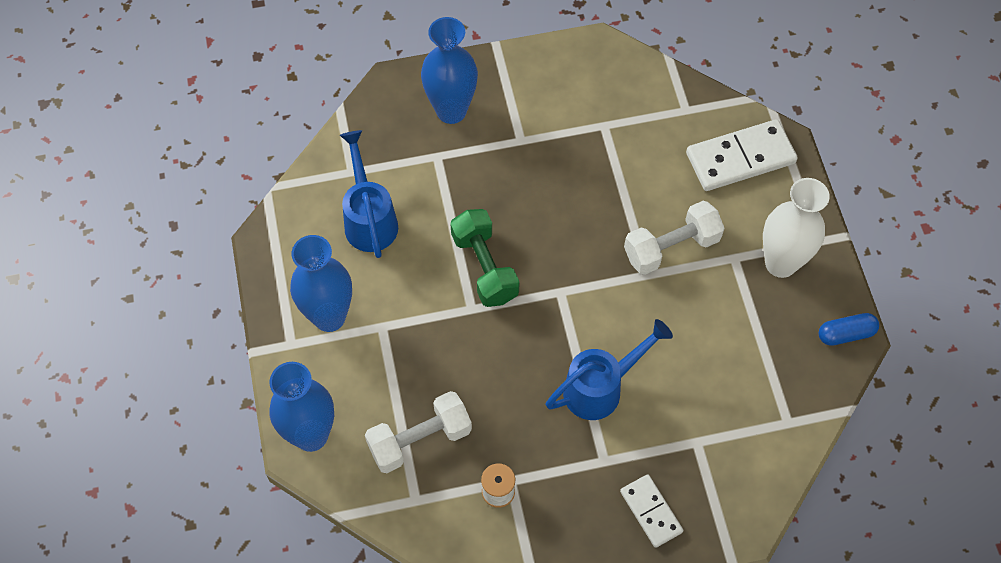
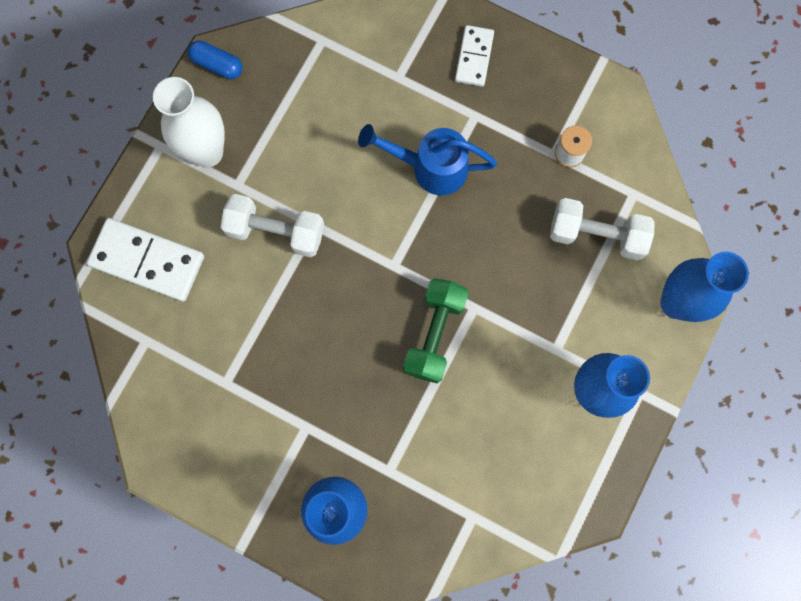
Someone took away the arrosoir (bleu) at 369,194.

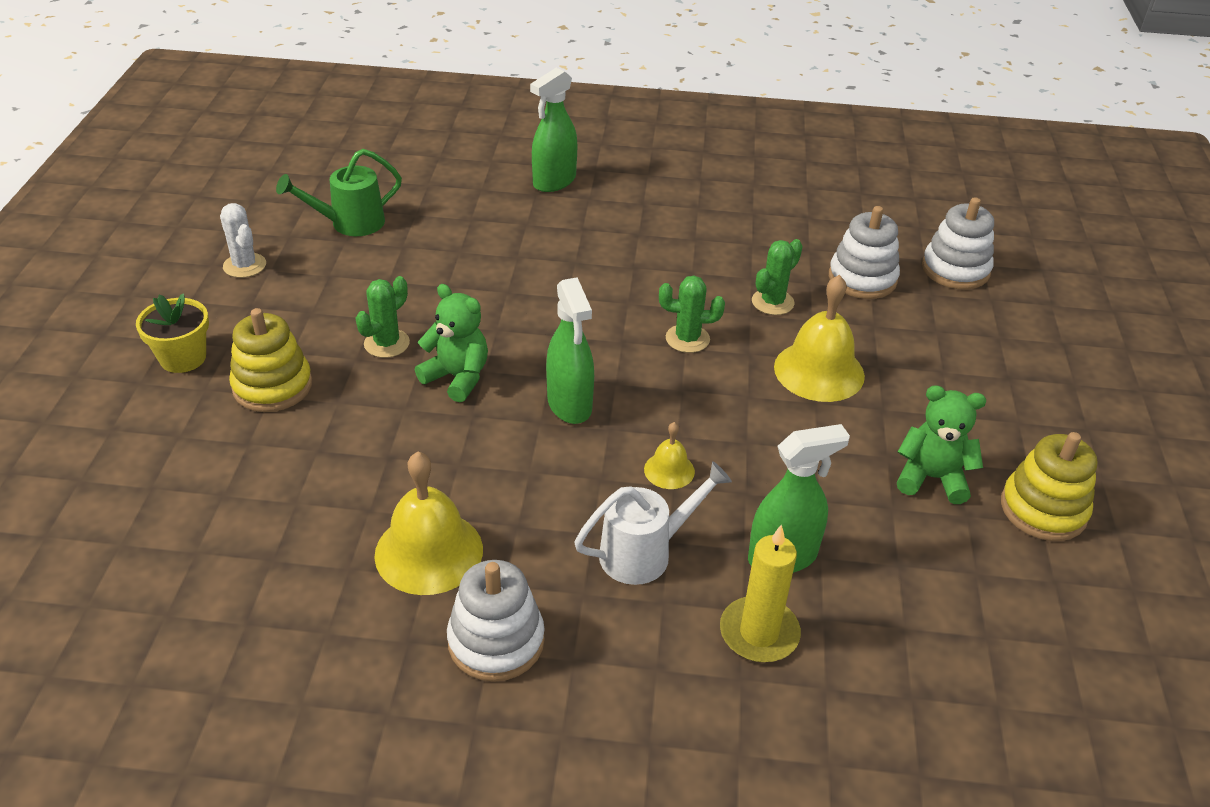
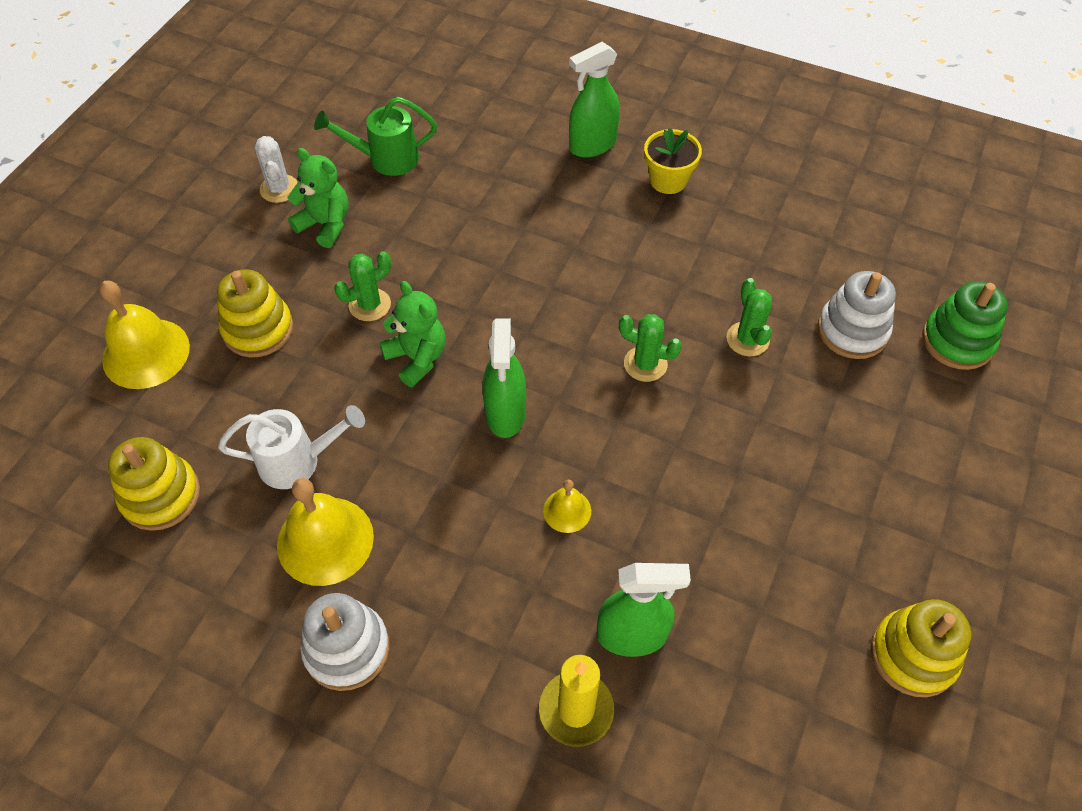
Someone repainted the jouet à empiler (blanc) at 958,243, which became the jouet à empiler (vert) at 965,325.
Someone rotated the cactus (vert) at 777,277 by 75 degrees counterclockwise.
Someone carried the cloche (jaune) from 819,338 to 144,335.
Someone carried the pot de fleurs (jaune) from 172,333 to 673,161.
Someone carried the ours en peluche (vert) from 941,444 to 318,198.
Someone carried the arrosoir (blanc) from 653,523 to 291,447.
Someone put down the jouet à empiler (jaune) at 154,484.

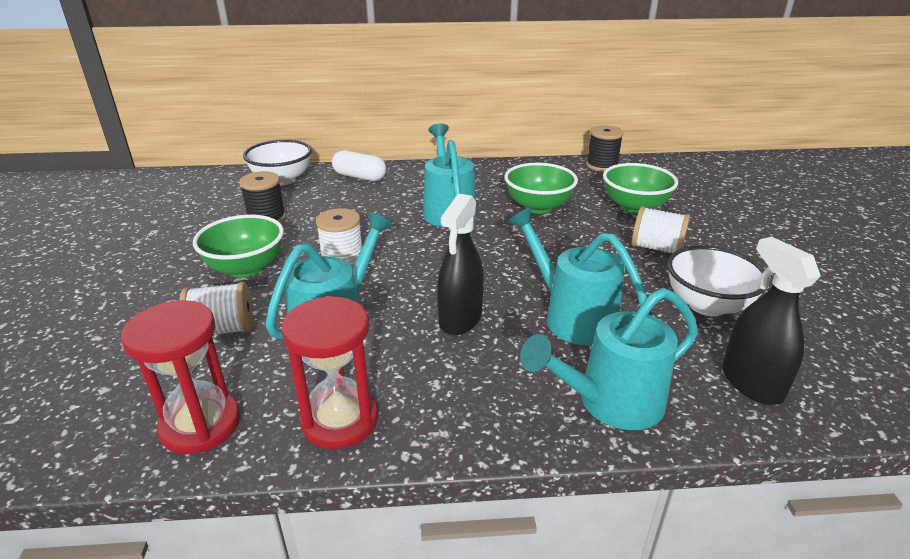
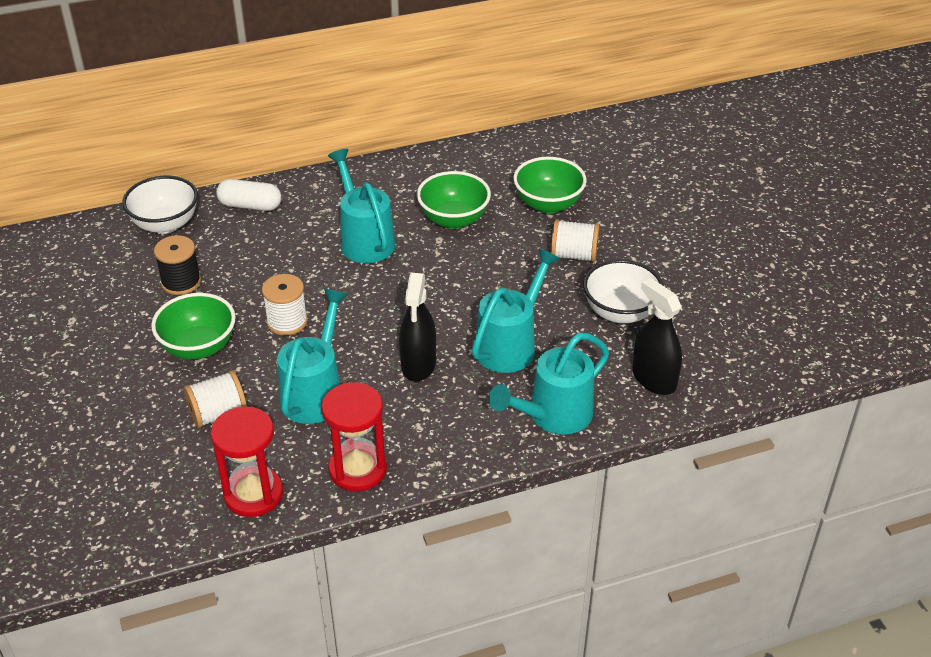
Someone took away the bobine (noir) at 605,148.
Someone rotated the arrosoir (turquoise) at 577,276 by 90 degrees clockwise.

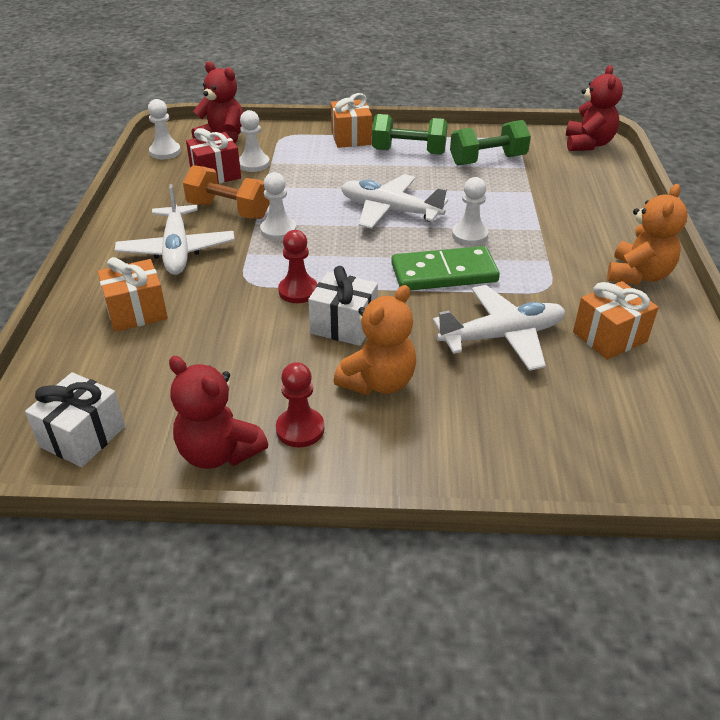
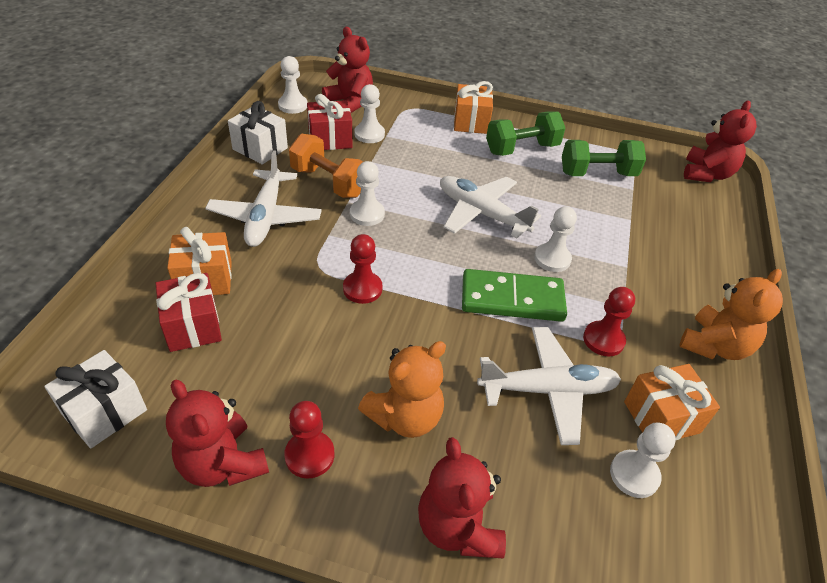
Someone rotated the haltère (vert) at 410,134 by 45 degrees counterclockwise.
Someone carried the cadeau (blanc) from 343,306 to 258,133.
Someone put down the cadeau (rouge) at 188,312.
Someone put down the pion (rouge) at 609,322.
Someone put down the pion (blanc) at 643,460.
Someone put down the ours en peluche (rouge) at 462,497.

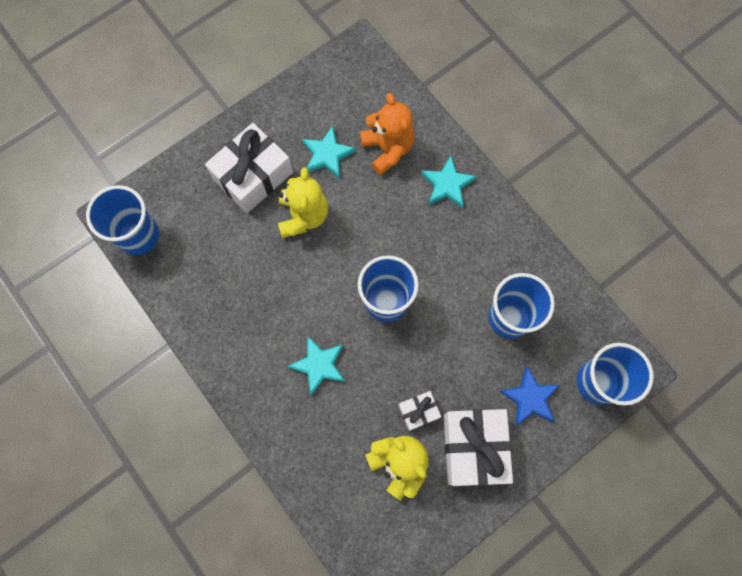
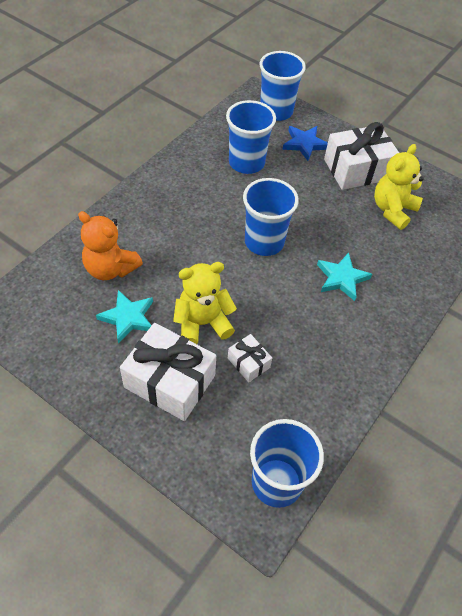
Someone rotated the ours en peluche (orange) at 387,134 by 105 degrees counterclockwise.
Someone took away the étoile (turquoise) at 449,181.
Someone carried the cadeau (blanc) from 419,411 to 250,358.

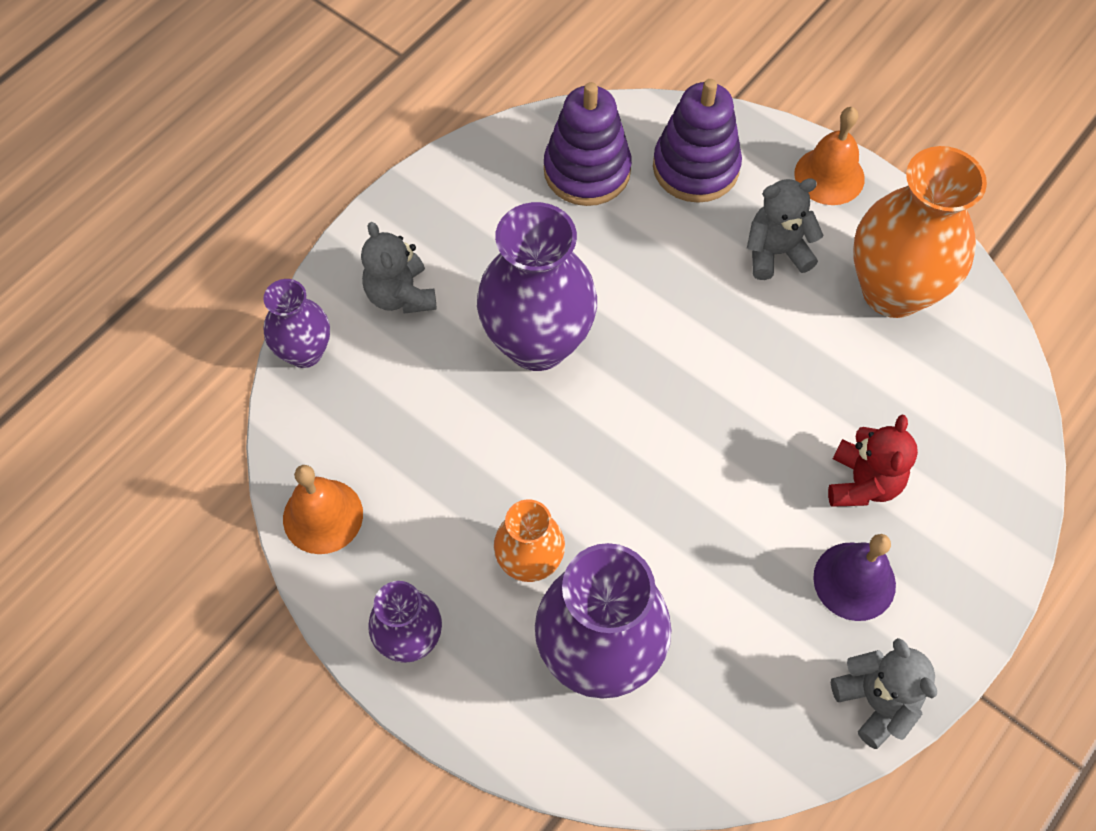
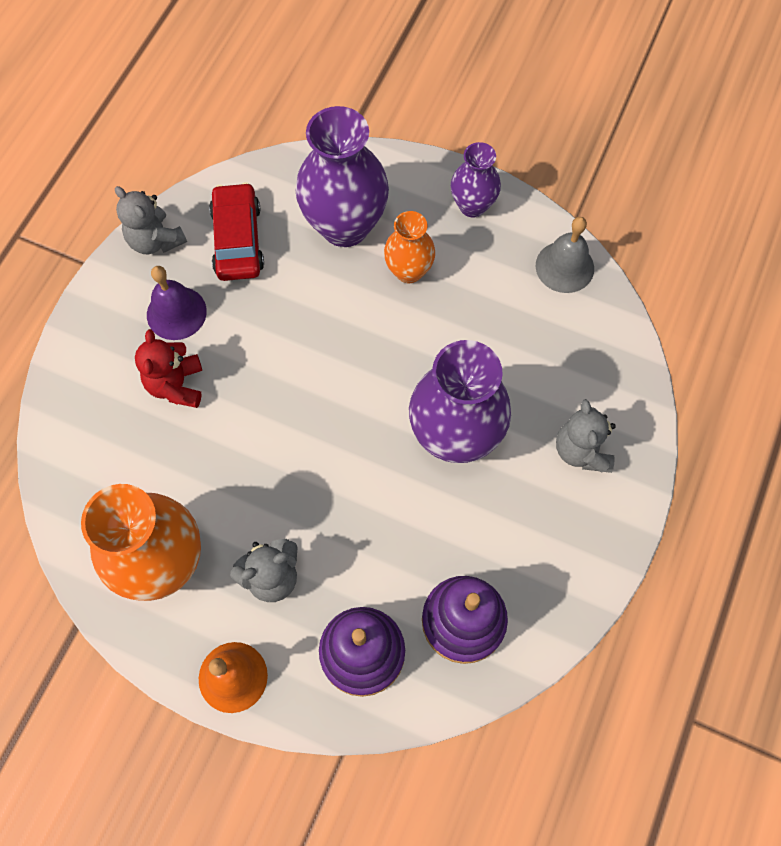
Someone rotated the ours en peluche (gris) at 399,268 by 150 degrees counterclockwise.
Someone took away the vase (violet) at 296,323.
Someone repainted the cloche (orange) at 323,509, which became the cloche (gris) at 565,255.
Someone put down the voiture (rouge) at 236,231.

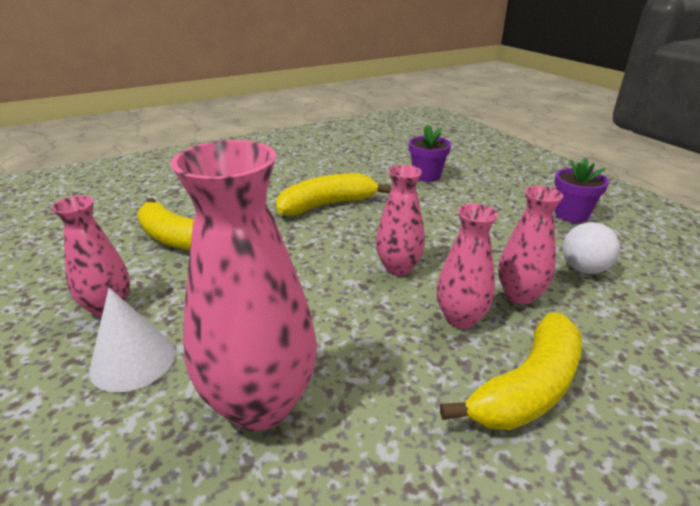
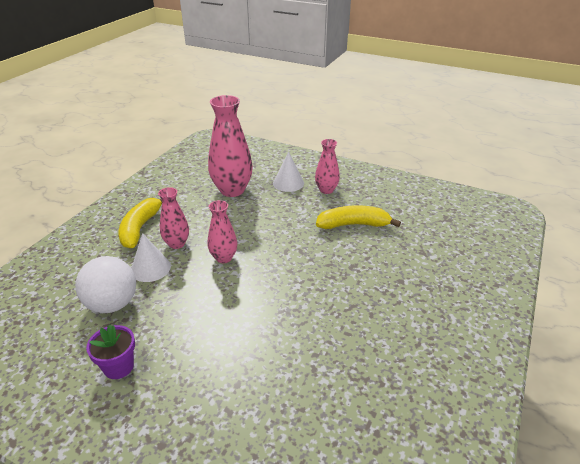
Someone took away the pot de fleurs (violet) at 430,153.
Someone took away the banane (jaune) at 333,194.
Someone swapped the vase (rose) at 530,245 for the cône (blanc) at 151,257.
Someone scaled the balle (blanc) at 591,248 by 1.61.

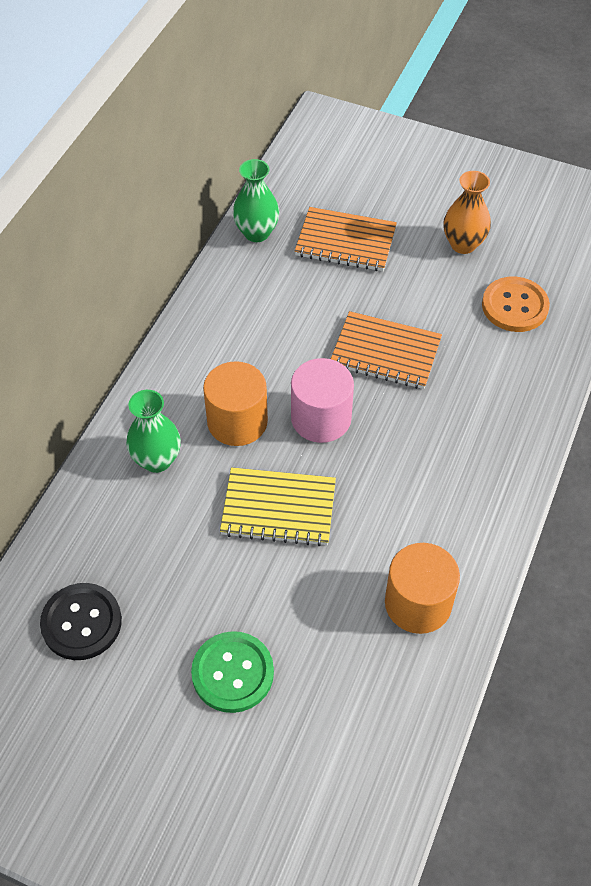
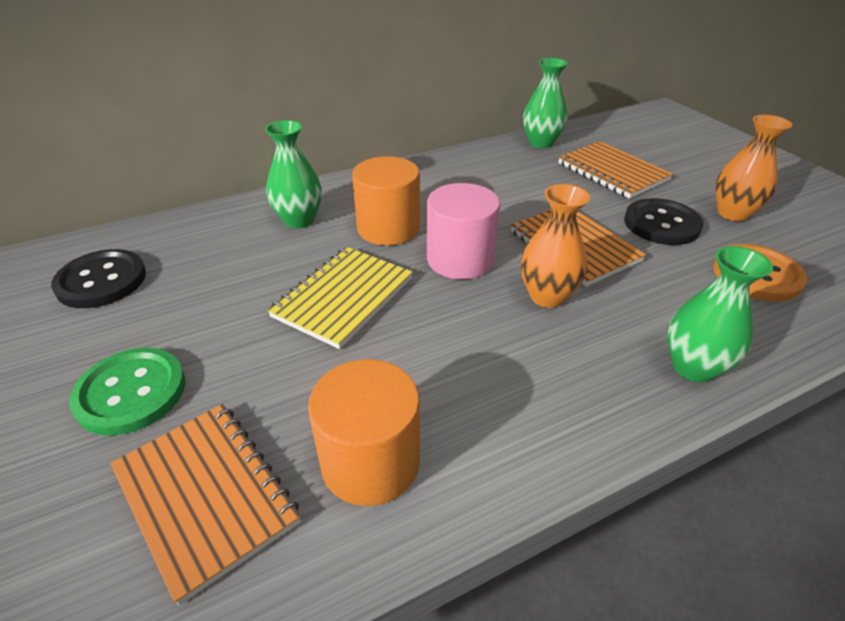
Someone rotated the carnet (jaune) at 278,506 by 75 degrees clockwise.
Someone put down the vase (orange) at 555,246.
Someone put down the bouton (noir) at 663,221.
Someone put down the vase (vert) at 720,314.
Someone put down the carnet (orange) at 205,504.

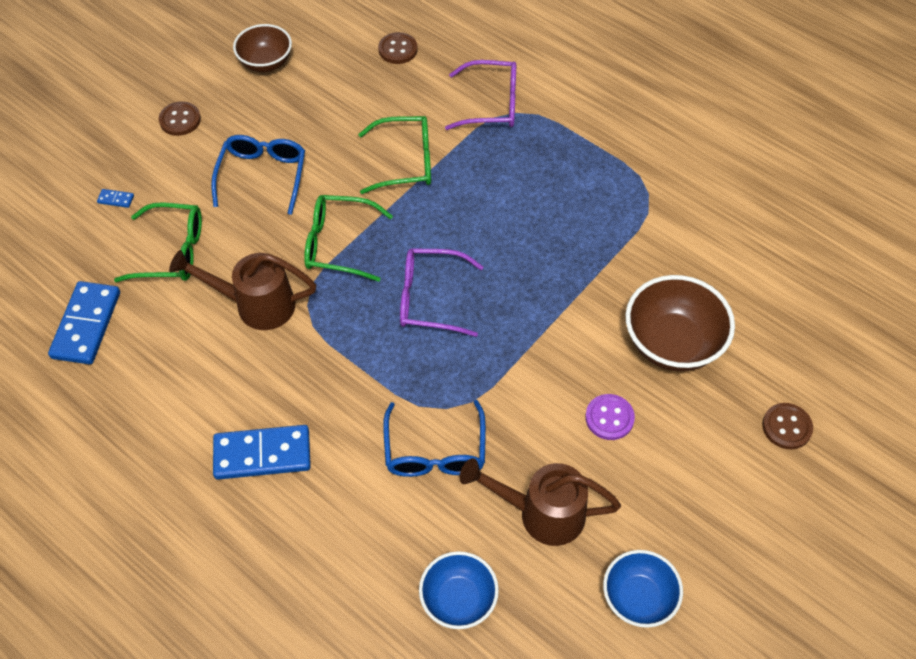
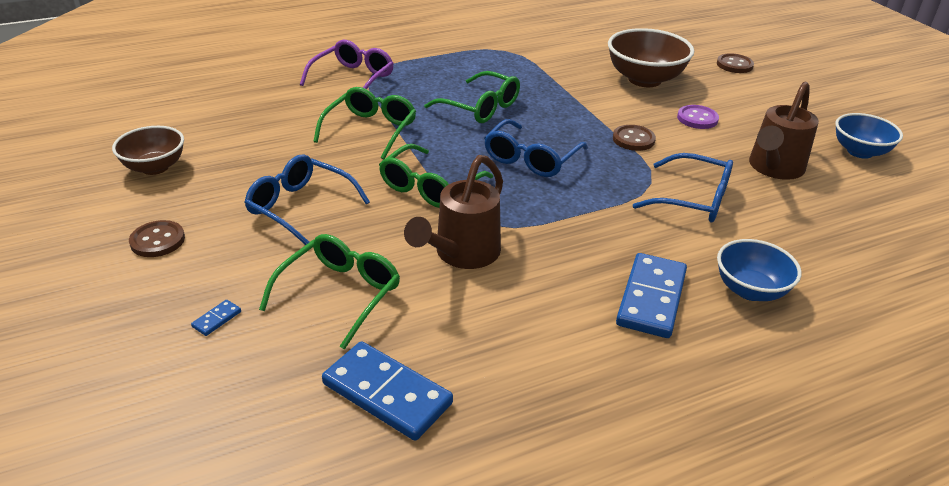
Someone carried the bouton (marron) from 398,48 to 634,138.
Someone repainted the lunettes (violet) at 441,292, which became the lunettes (bleu) at 536,148.
Someone carried the bol (bleu) from 459,590 to 759,270.
Someone put down the lunettes (vert) at 472,97.

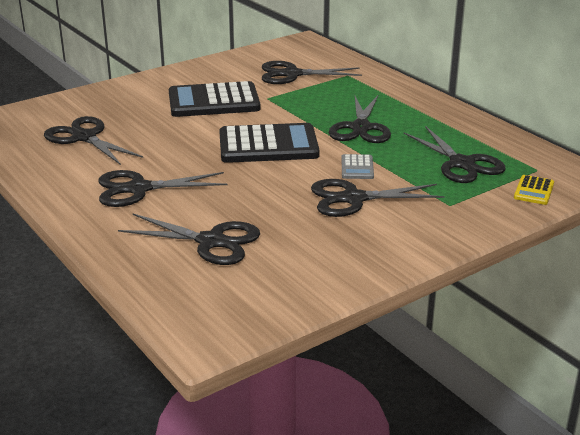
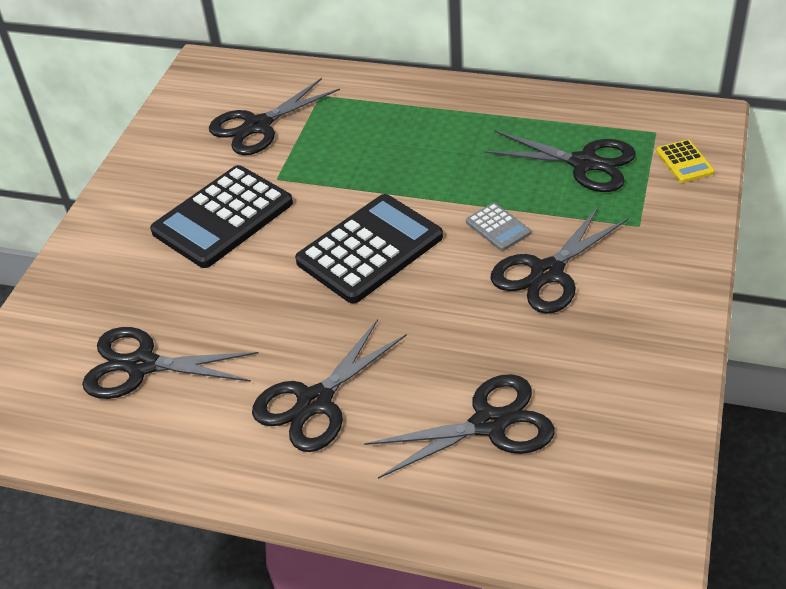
Someone took away the ciseaux (noir) at 360,118.

